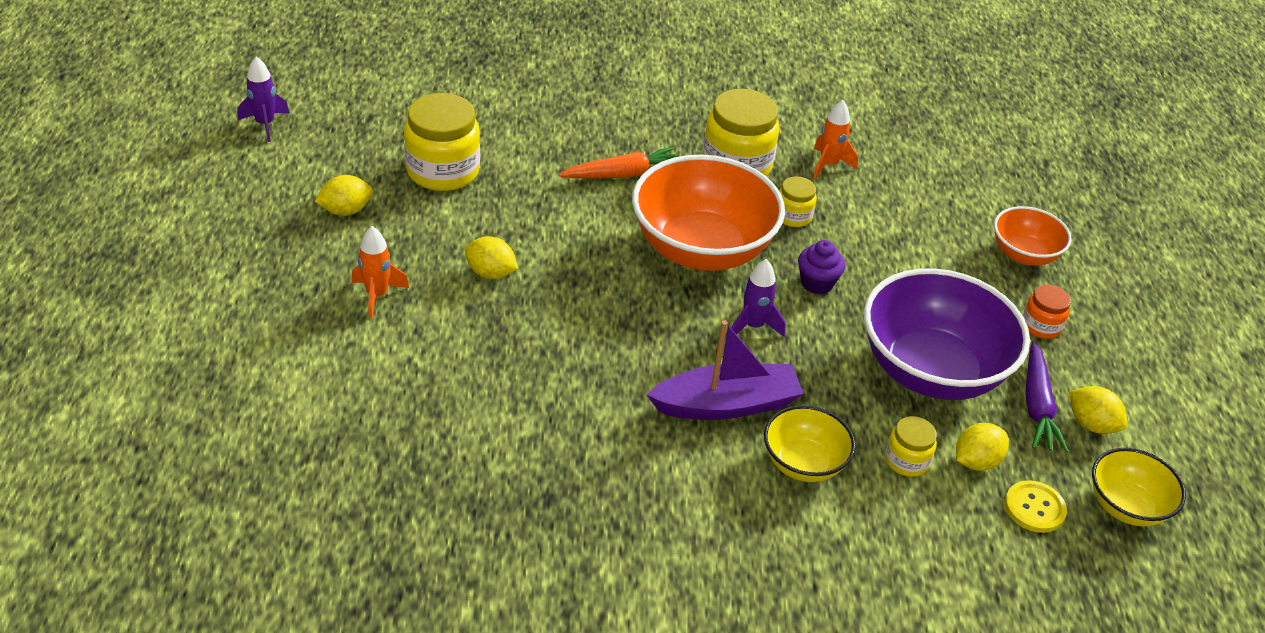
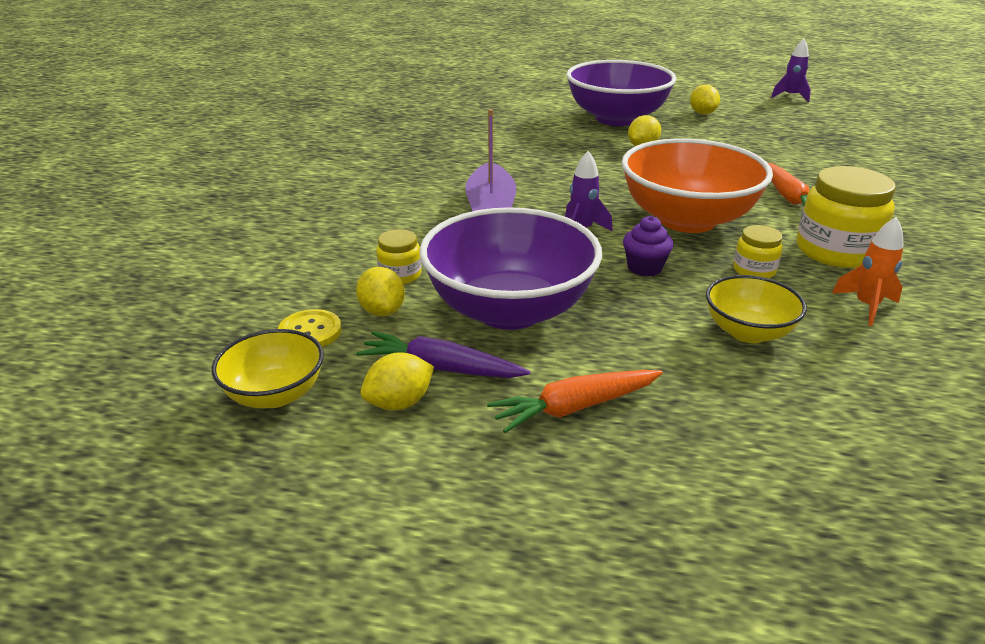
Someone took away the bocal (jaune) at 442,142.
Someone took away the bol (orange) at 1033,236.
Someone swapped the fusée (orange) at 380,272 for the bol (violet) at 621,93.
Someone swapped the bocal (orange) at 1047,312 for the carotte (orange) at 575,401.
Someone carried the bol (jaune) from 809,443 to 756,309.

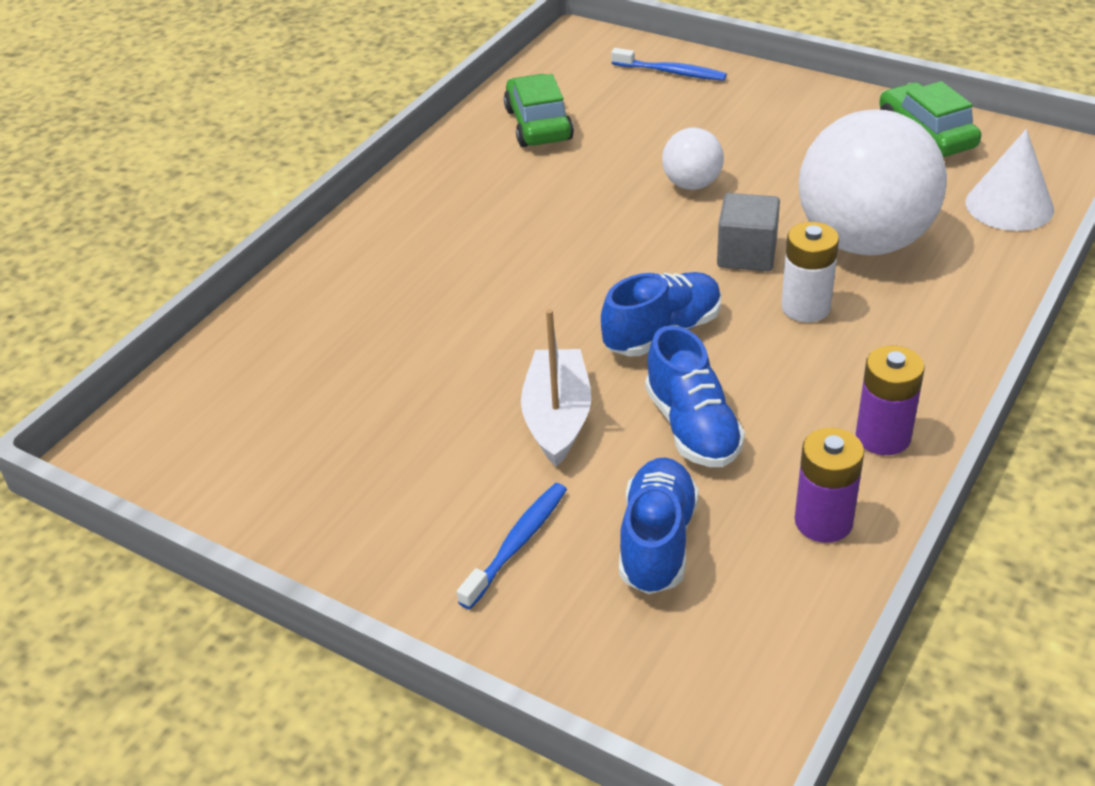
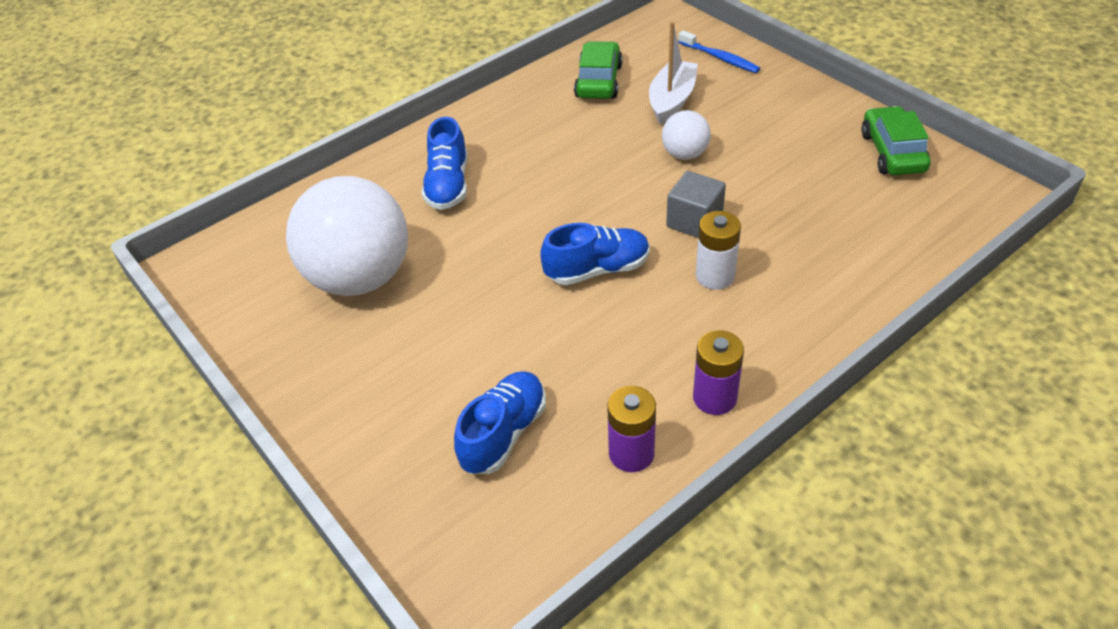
Someone carried the balle (blanc) from 873,182 to 347,236.
Someone took away the cône (blanc) at 1010,180.
Someone carried the bateau (blanc) from 556,388 to 673,73.
Someone carried the chaussure (bleu) from 695,396 to 445,163.
Someone took away the brosse à dents (bleu) at 512,546.

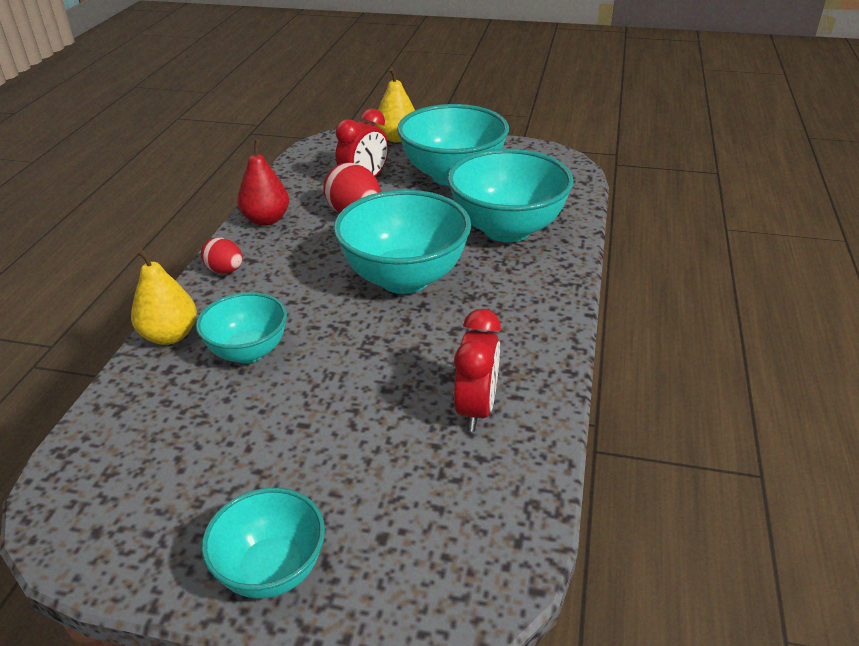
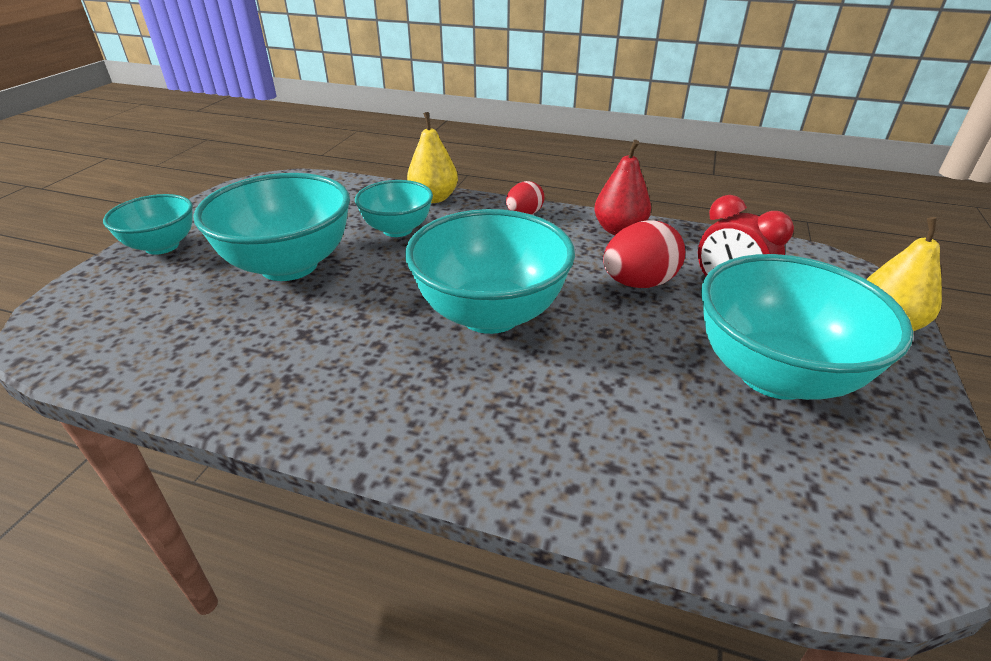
Someone carried the bol (turquoise) from 510,195 to 271,227.
Someone took away the réveil (rouge) at 477,370.

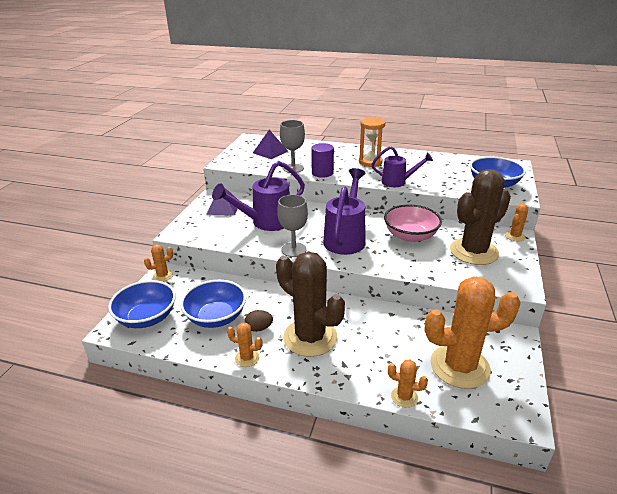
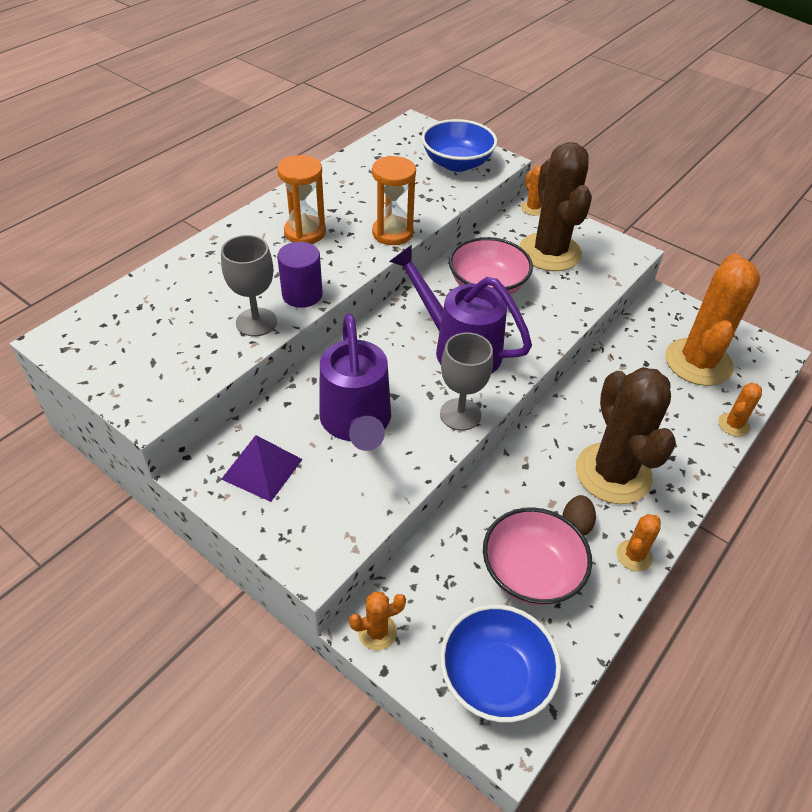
Someone took away the pyramide (violet) at 270,144.
Someone swapped the arrosoir (violet) at 402,166 for the sablier (orange) at 394,200.
Someone rotated the cactus (orange) at 158,263 by 75 degrees clockwise.
Someone rotated the cactus (marron) at 310,304 by 75 degrees counterclockwise.
Someone repainted the bol (bleu) at 213,304, which became the bol (rose) at 537,556.

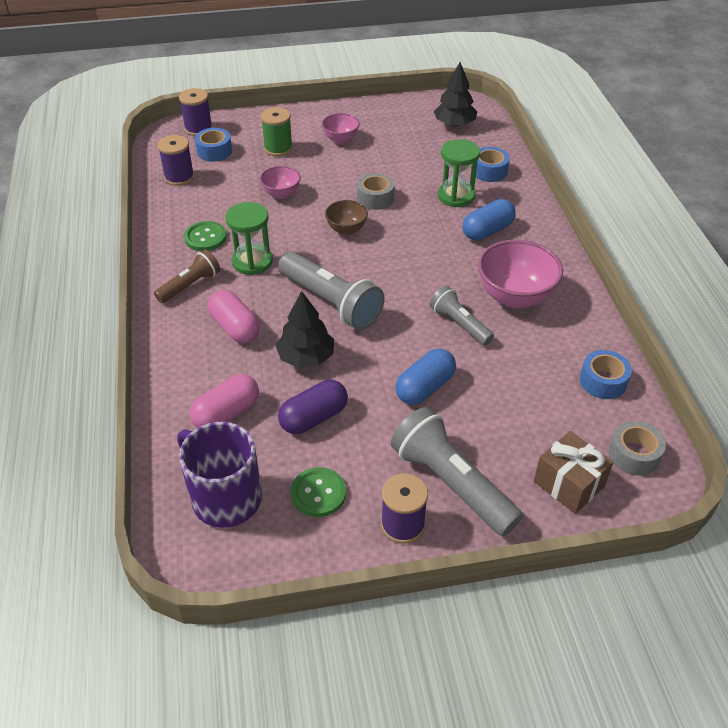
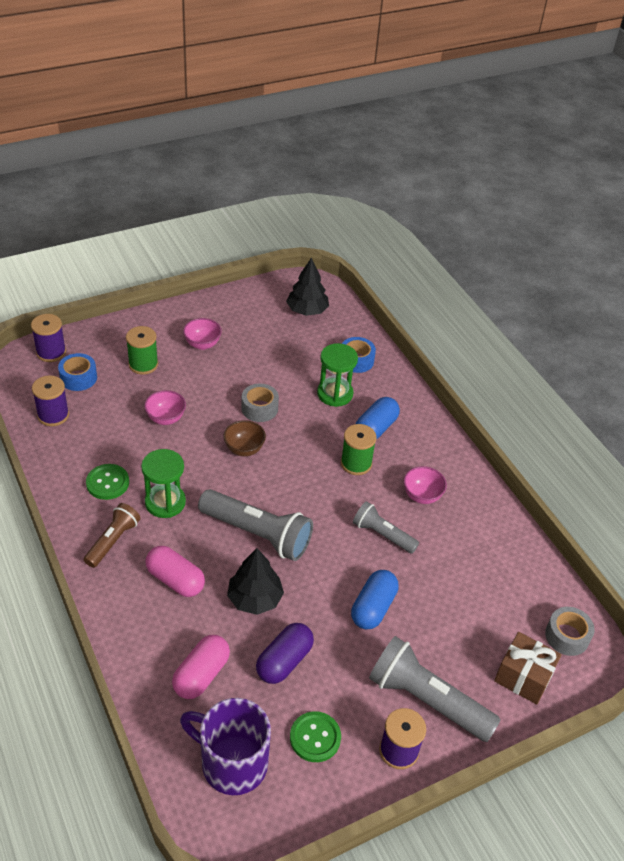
Someone scaled the bol (rose) at 520,274 by 0.56.
Someone took away the ruban adhésif (bleu) at 606,374.
Someone put down the bobine (vert) at 359,449.

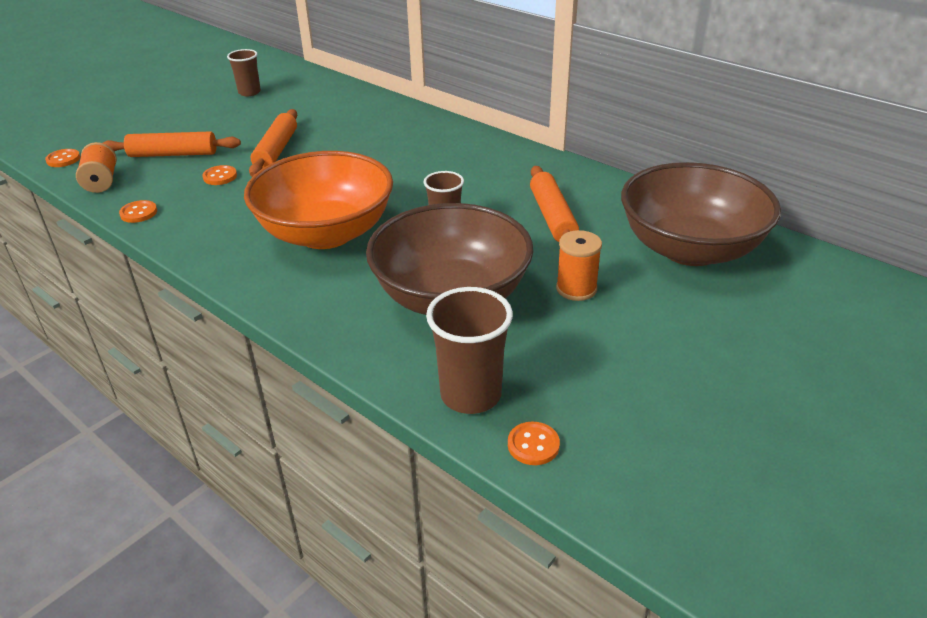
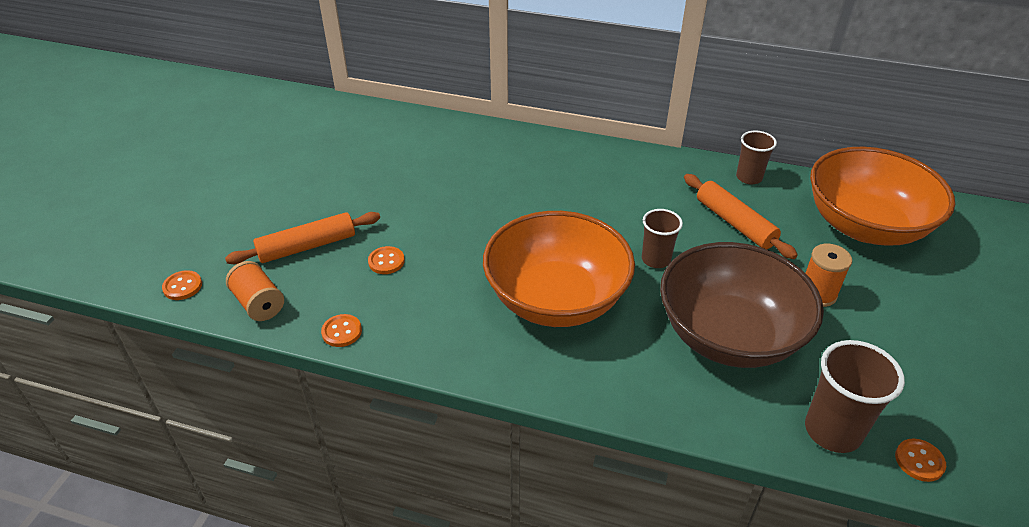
Someone carried the gobelet (marron) from 244,72 to 756,157.
Someone took away the rouleau à pâtisserie (orange) at 273,143.
Someone repainted the bol (marron) at 701,214, which became the bol (orange) at 882,196.

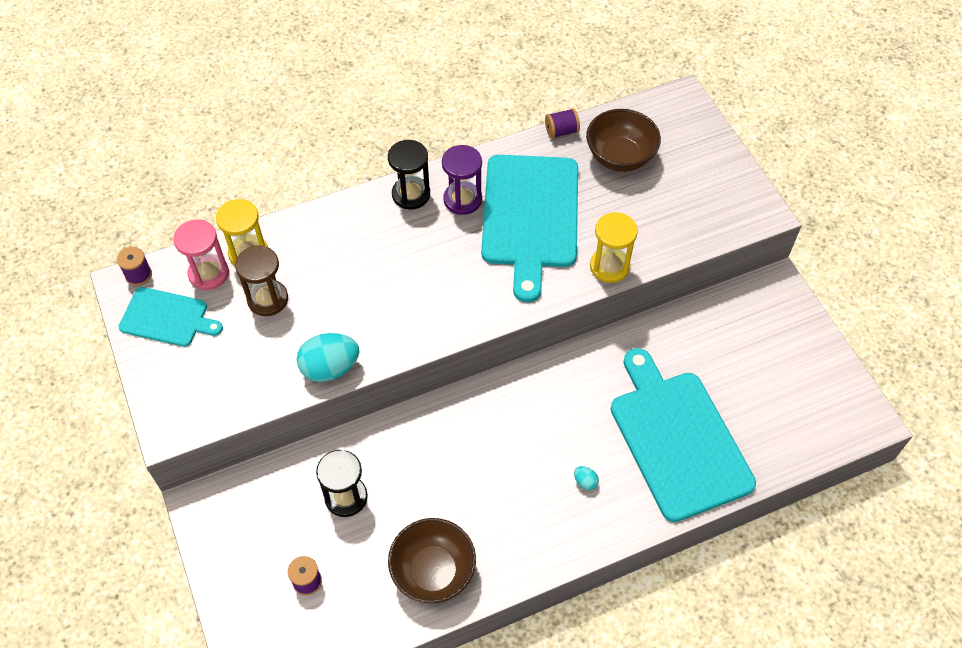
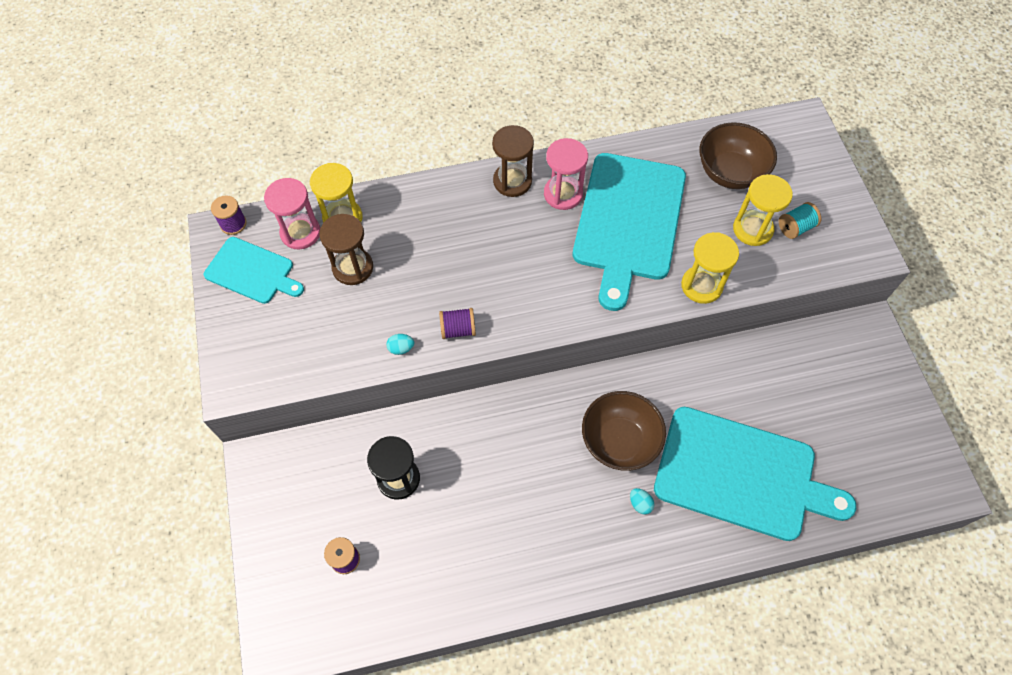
Someone carried the bobine (violet) from 562,123 to 457,323.
Someone repainted the sablier (noir) at 409,175, which became the sablier (marron) at 513,161.
Someone repainted the sablier (violet) at 462,180, which became the sablier (rose) at 566,174.
Someone scaled the œuf (turquoise) at 328,357 by 0.44.
Someone rotated the planche à découper (turquoise) at 683,435 by 120 degrees clockwise.
Someone carried the bol (marron) from 432,560 to 624,431.
Someone put down the sablier (jaune) at 763,210.
Someone put down the bobine (turquoise) at 800,220.

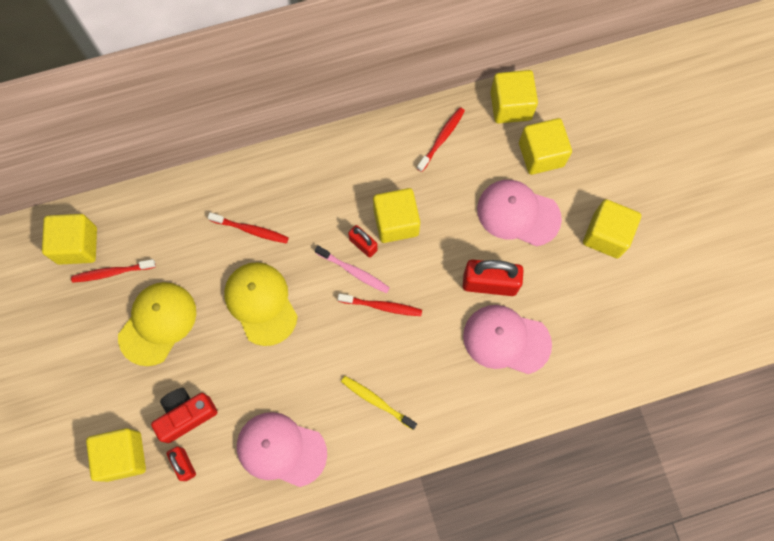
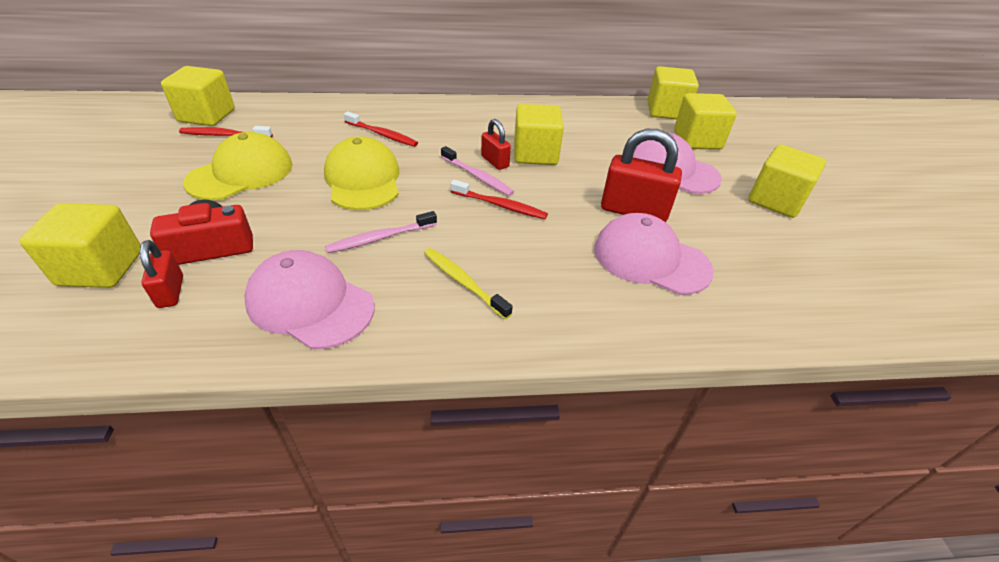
Someone took away the brosse à dents (rouge) at 441,139.
Someone put down the brosse à dents (rose) at 381,232.

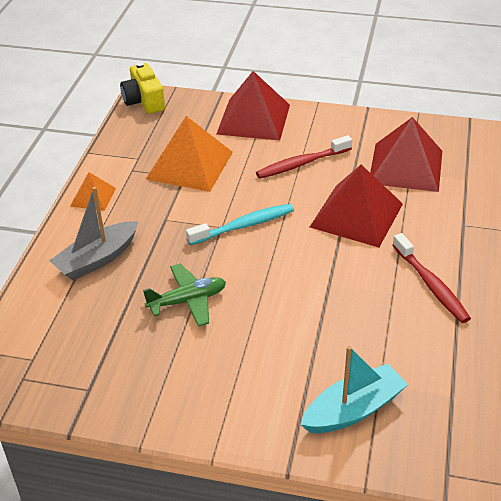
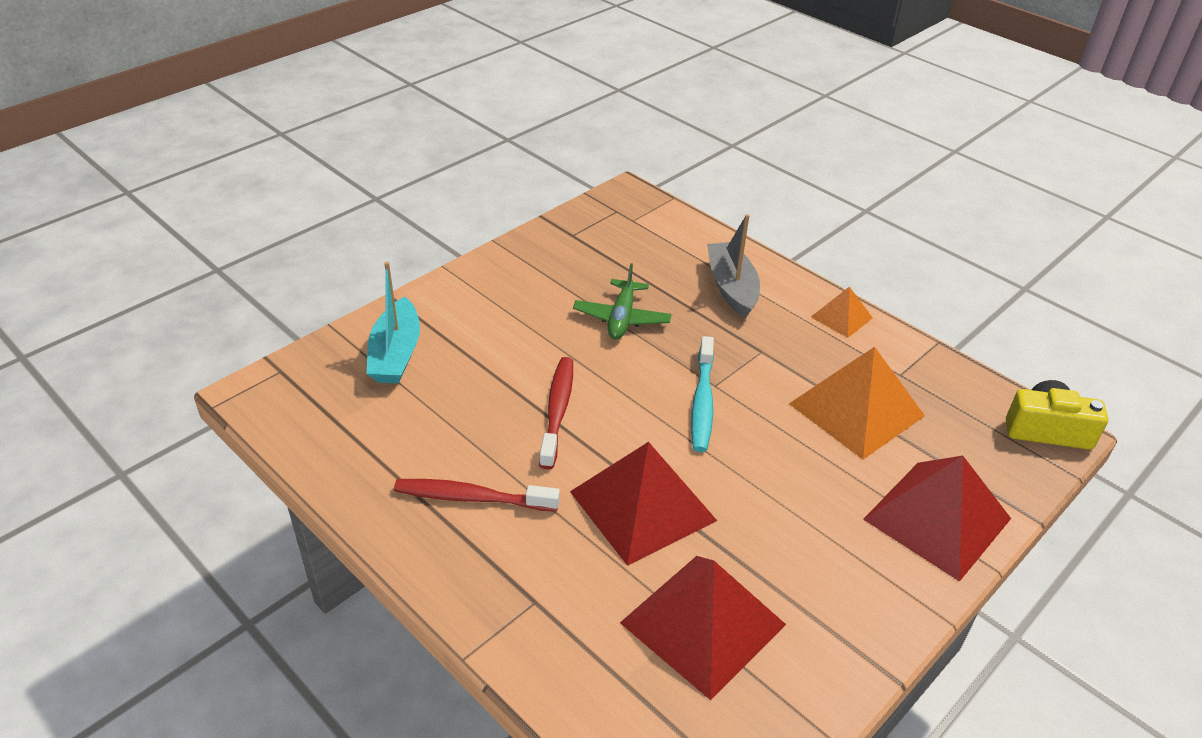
Someone carried the brosse à dents (rouge) from 304,156 to 556,413.

